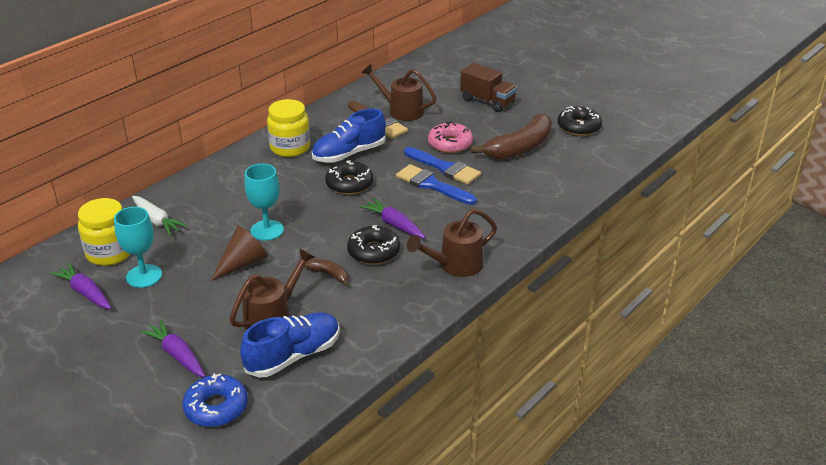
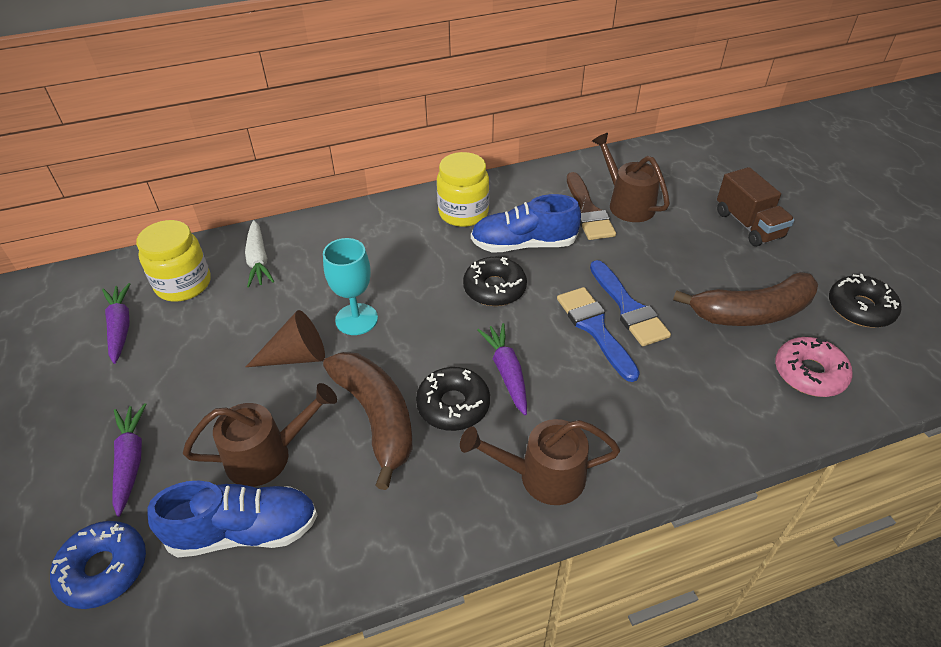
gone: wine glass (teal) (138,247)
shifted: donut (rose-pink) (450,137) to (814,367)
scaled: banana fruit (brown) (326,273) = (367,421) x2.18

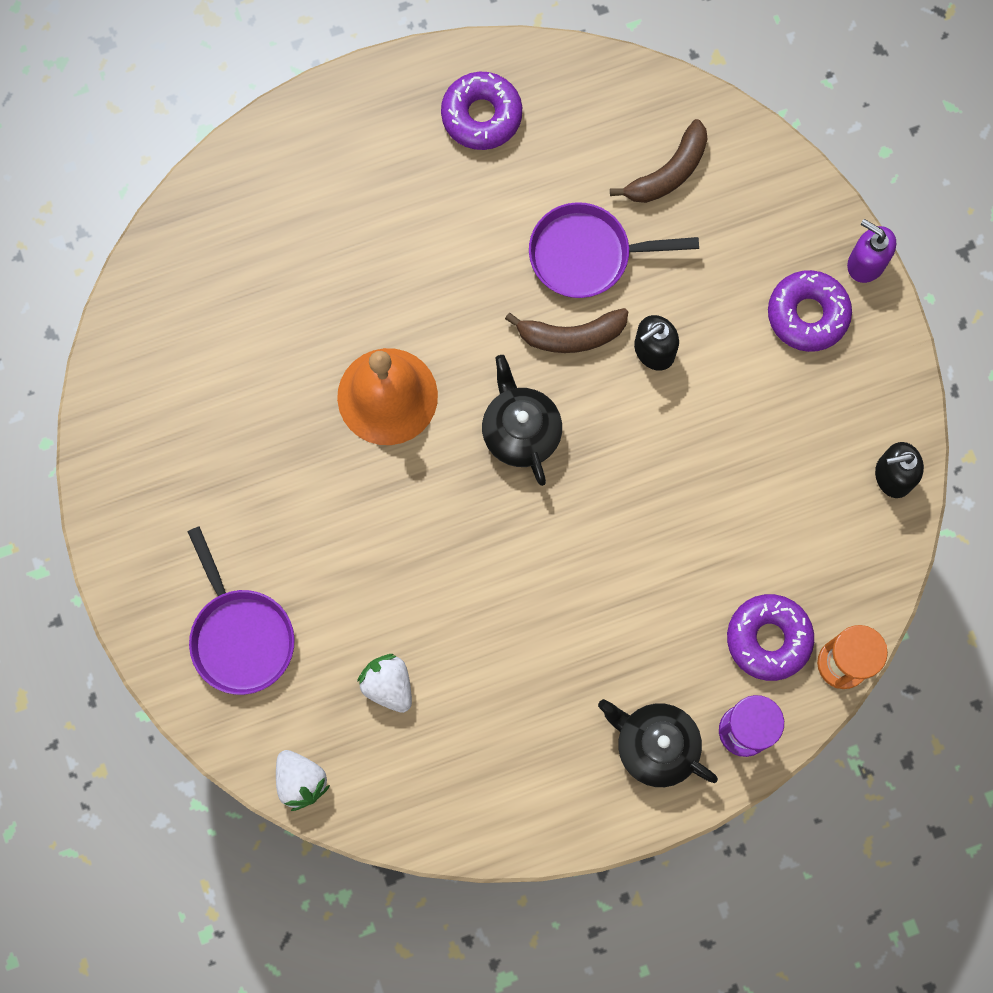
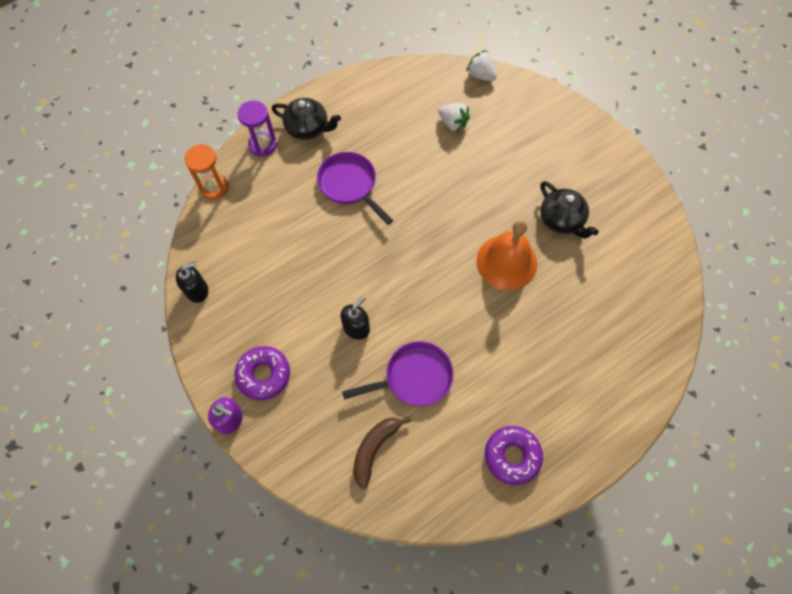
gone: banana fruit (brown) (566,330); donut (purple) (770,637)
shifted: frying pan (purple) (241,610) to (355,188); tea pot (jet-black) (522,420) to (569,209)

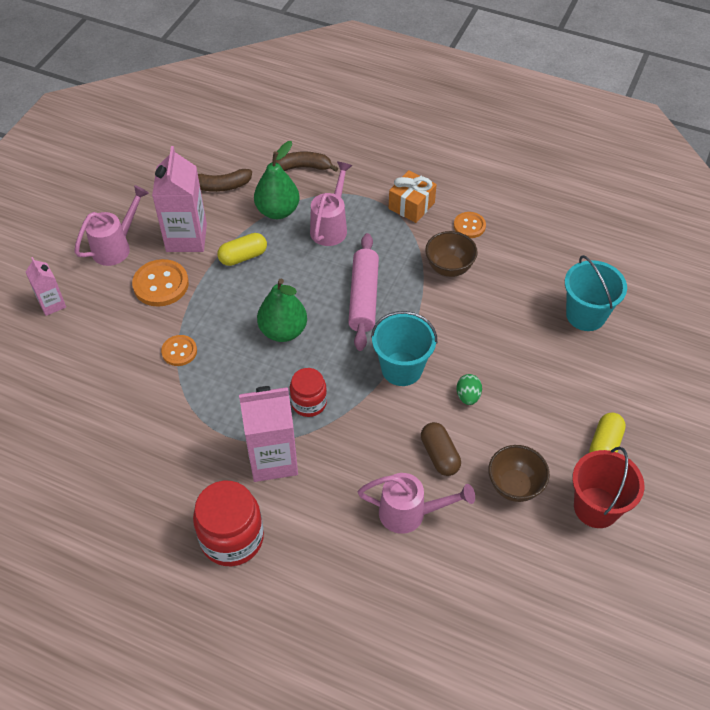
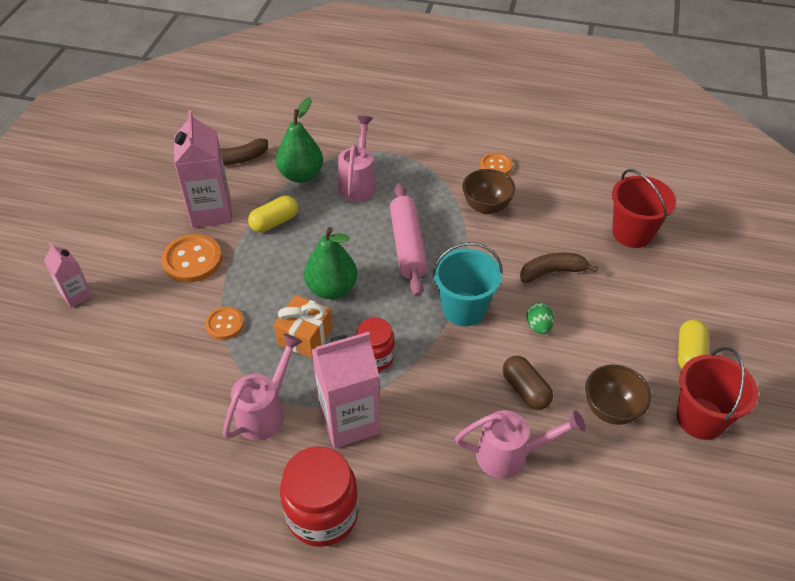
shifted: sprinkling can (rose-pink) (111,225) to (263,387); present (orange-coloured) (413,196) to (303,326); banana fruit (brown) (304,162) to (559,268)
repainted: pail (teal) (596,293) to pail (red) (644,208)

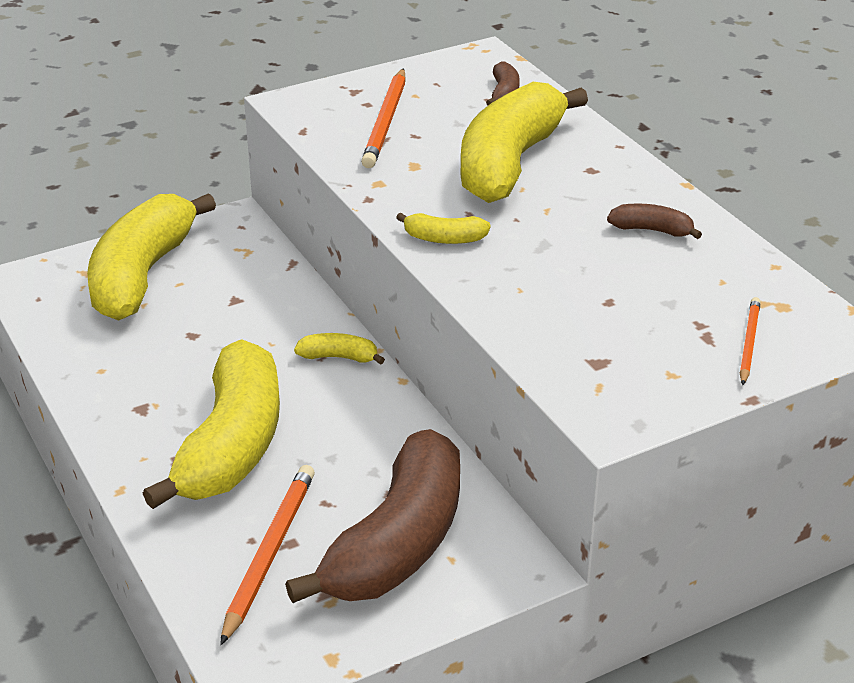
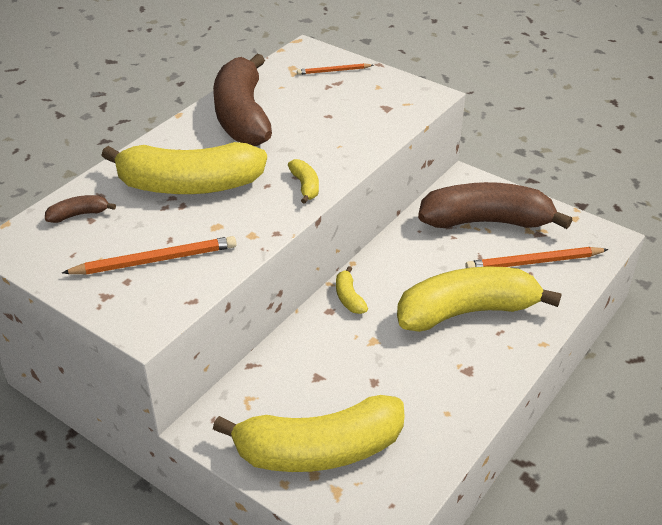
scaled: banana fruit (brown) (654,221) = (242,100) x2.49

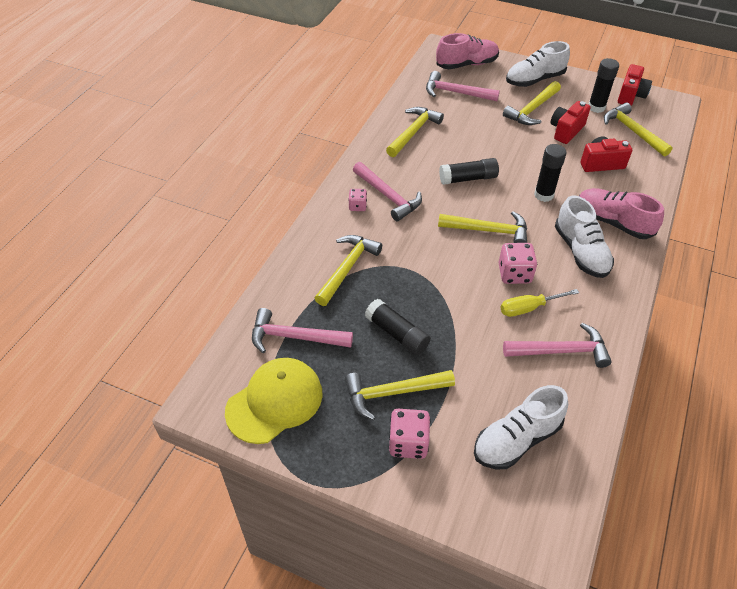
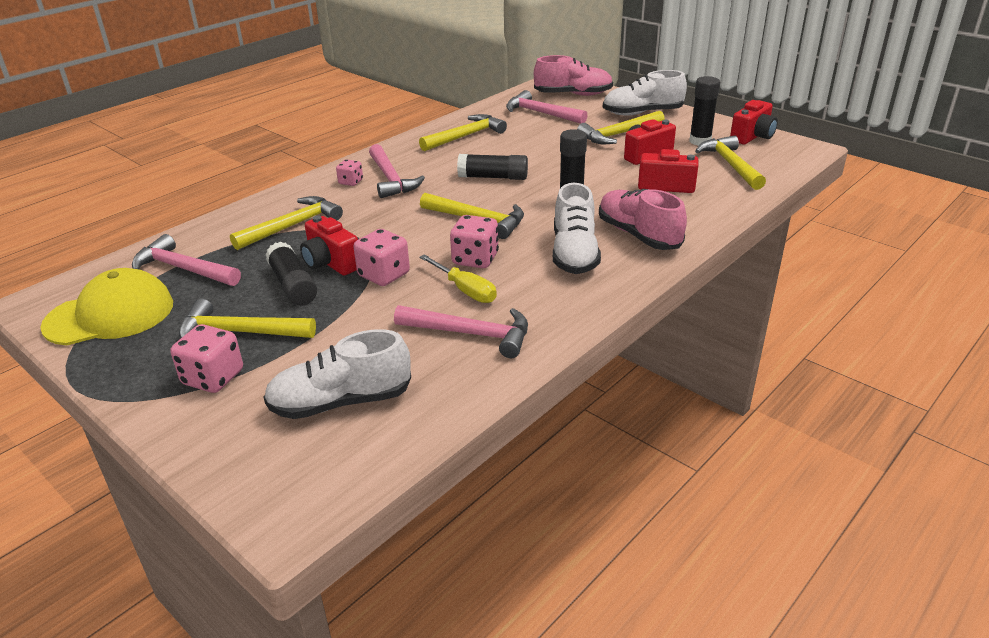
new: camera (red) (329,245); die (rose-pink) (382,257)
rotated: screwdriver (bright yellow) (539,303) = (458,278) 135 degrees counterclockwise

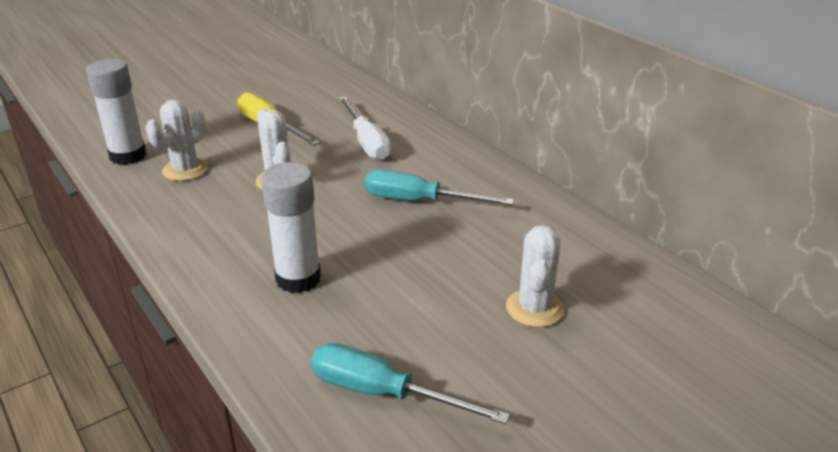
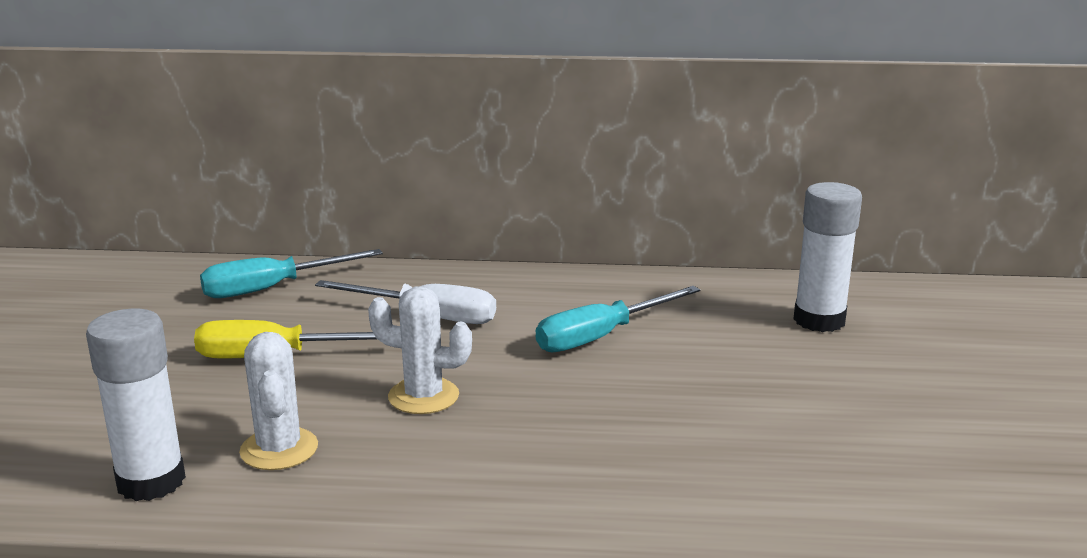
gone: cactus (snow-white) (535,276)
shifted: screwdriver (teal) (410,383) to (291,273); glue (snow-white) (291,227) to (827,257)

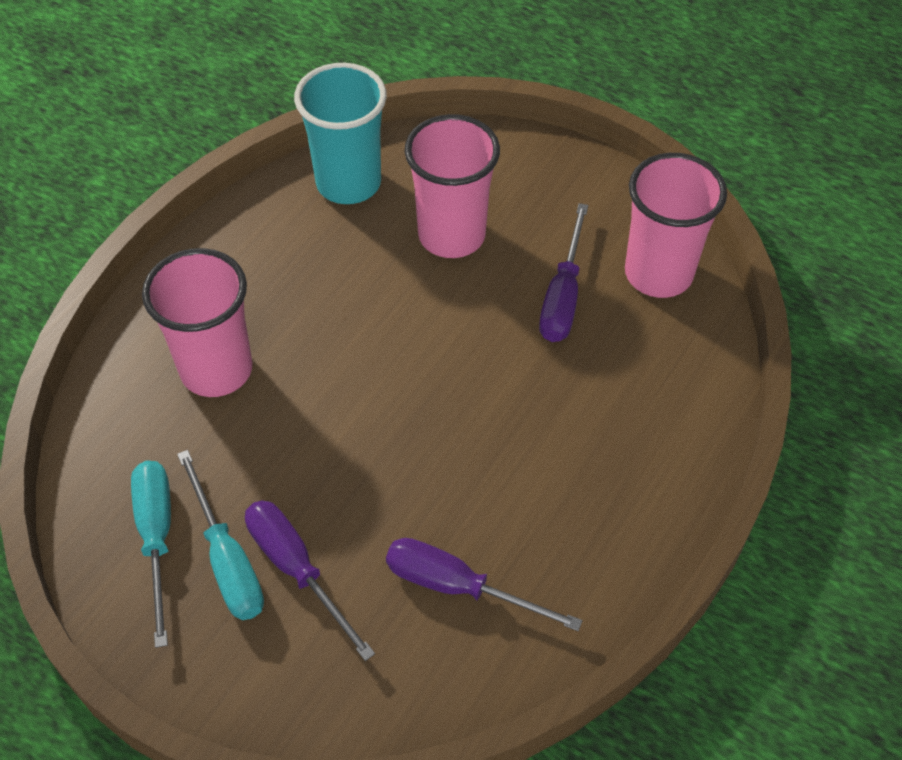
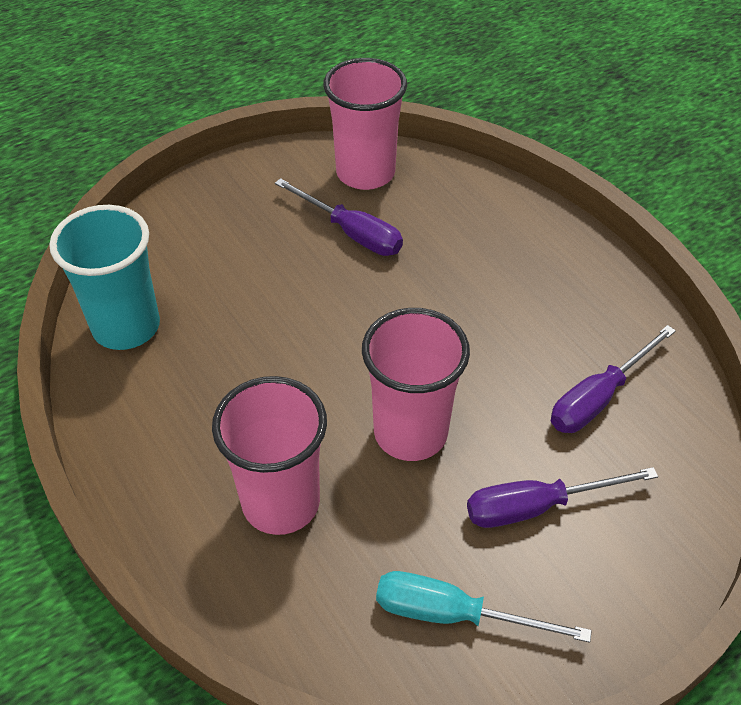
gone: screwdriver (teal) (220,535)
shifted: beaker (rose-pink) (452,186) to (416,384)

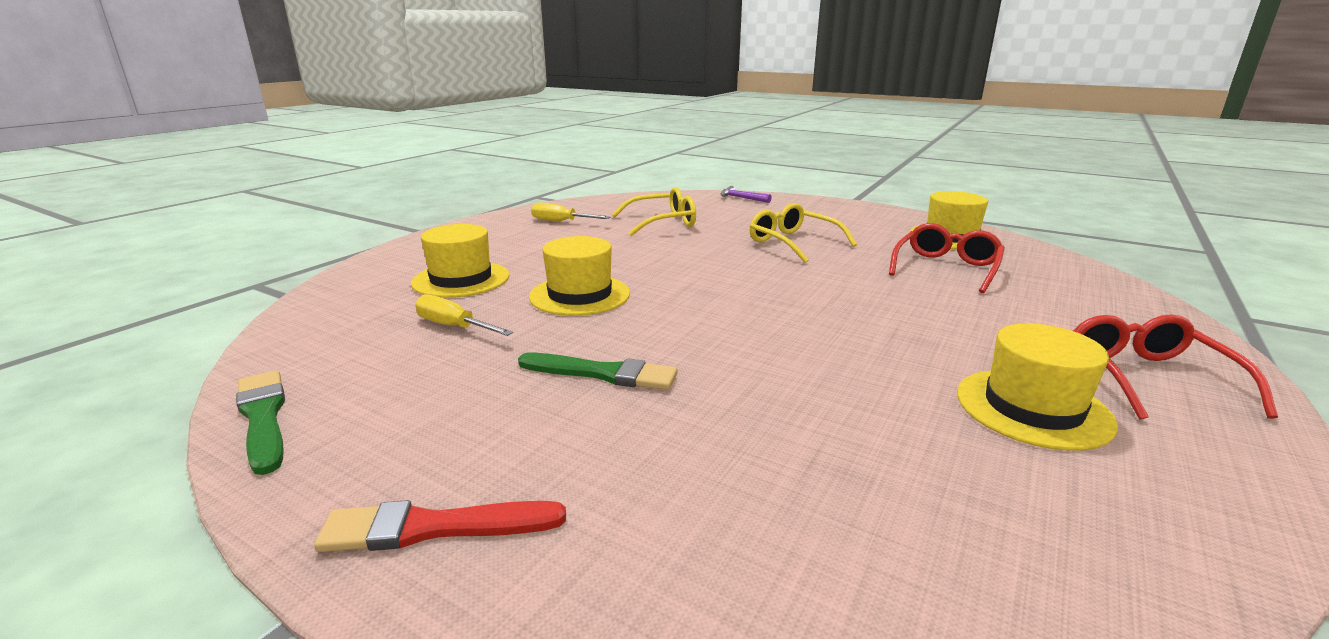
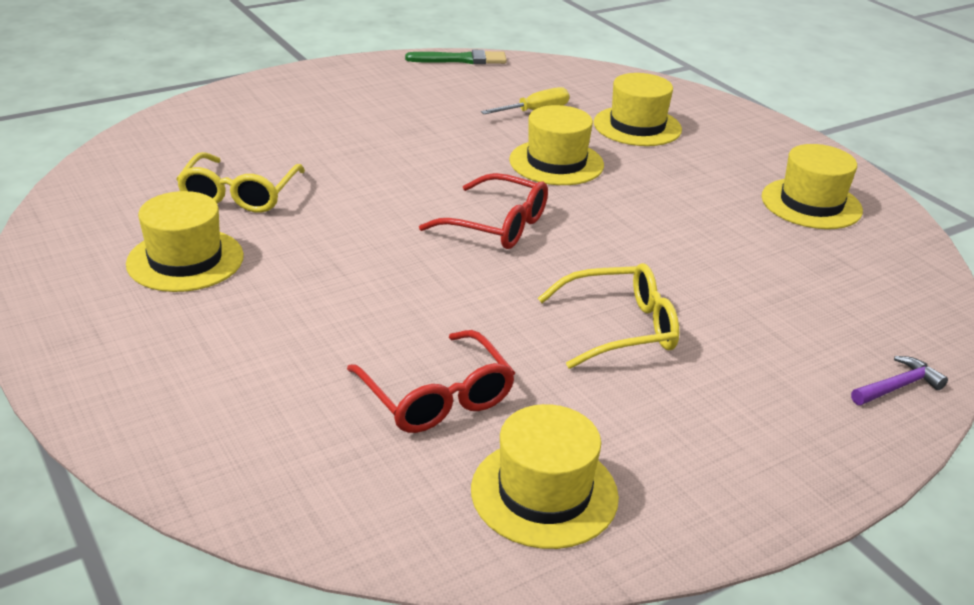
gone: paint brush (red) (440,526); paint brush (emerald) (598,371)
shifted: glasses (bright yellow) (654,211) to (240,182); glasses (red) (1175,367) to (483,211)
swapped: screwdriver (bright yellow) (571,211) to hat (bright yellow) (812,186)

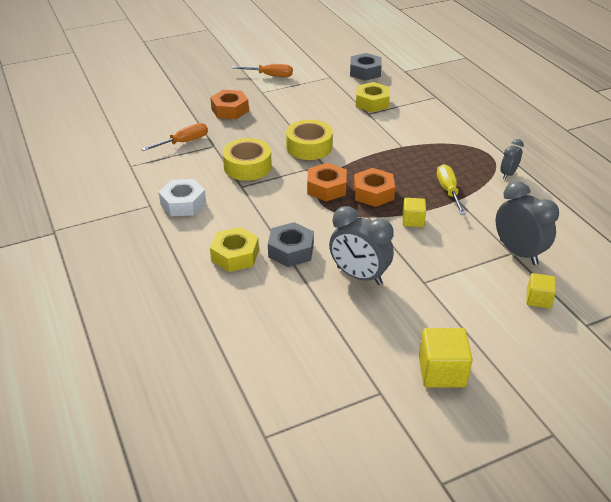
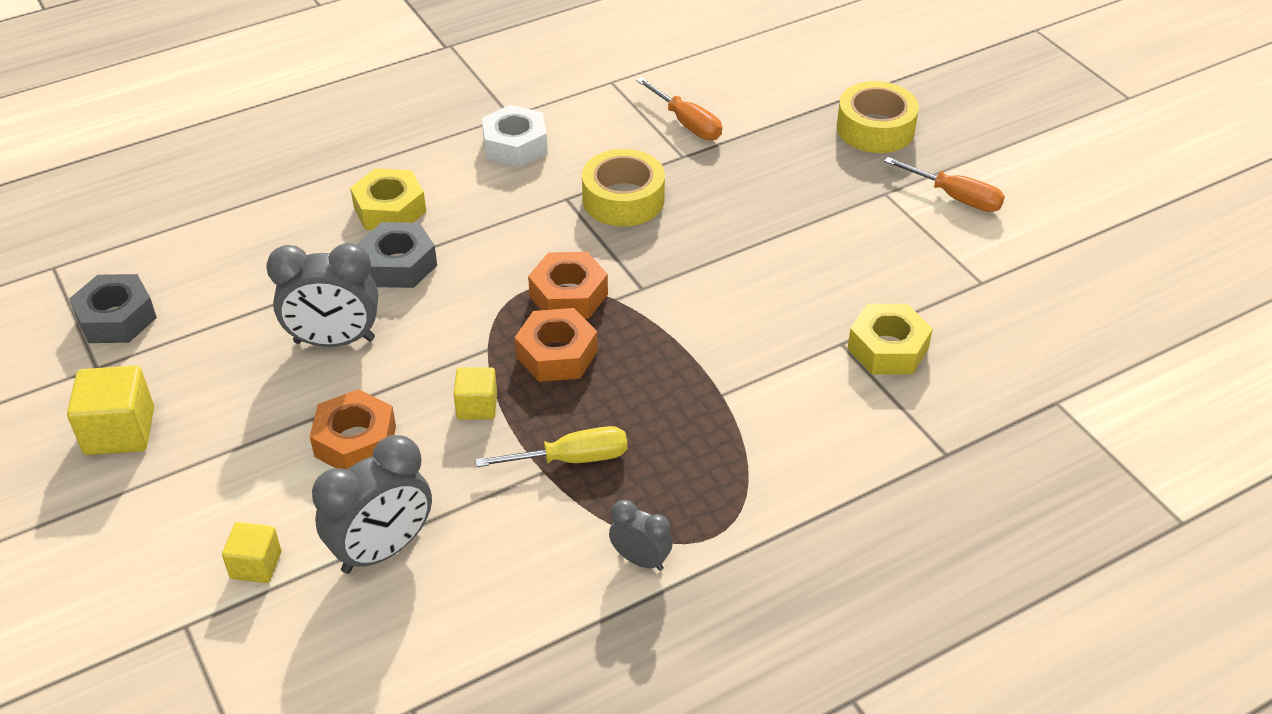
shifted: hexagon nut (grey) (366,67) to (113,308); hexagon nut (orange-coloured) (229,104) to (353,429); sticky tape (bright yellow) (309,140) to (878,117)
rotated: bedside clock (grey) (361,245) = (322,295) 120 degrees counterclockwise; screwdriver (orange-coloured) (262,70) = (944,184) 60 degrees counterclockwise

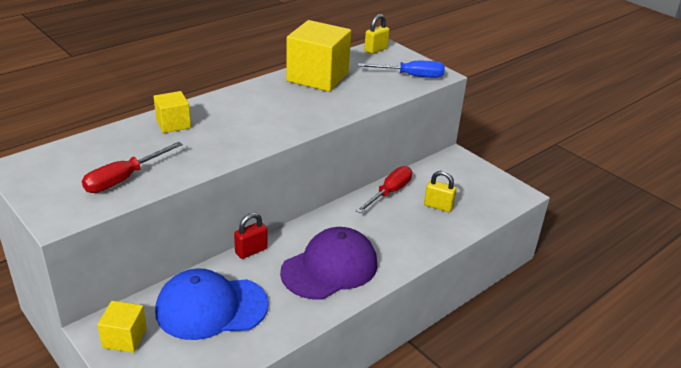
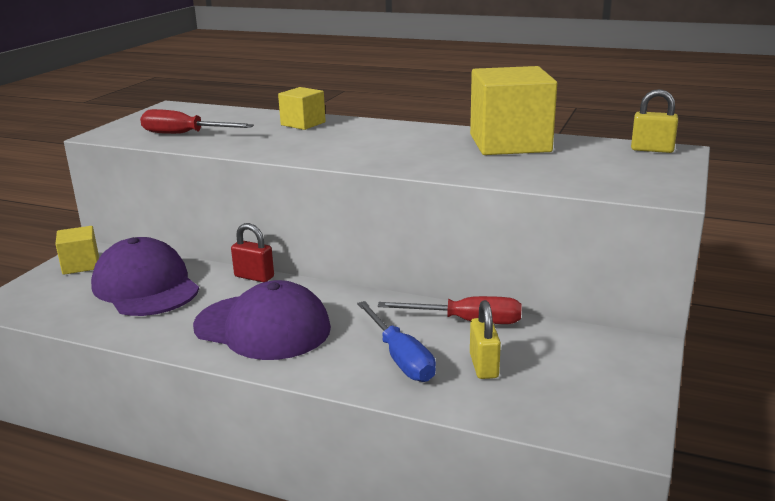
shifted: screwdriver (blue) (401,69) to (396,341)
repainted: cap (blue) (212,304) to cap (purple) (145,276)

